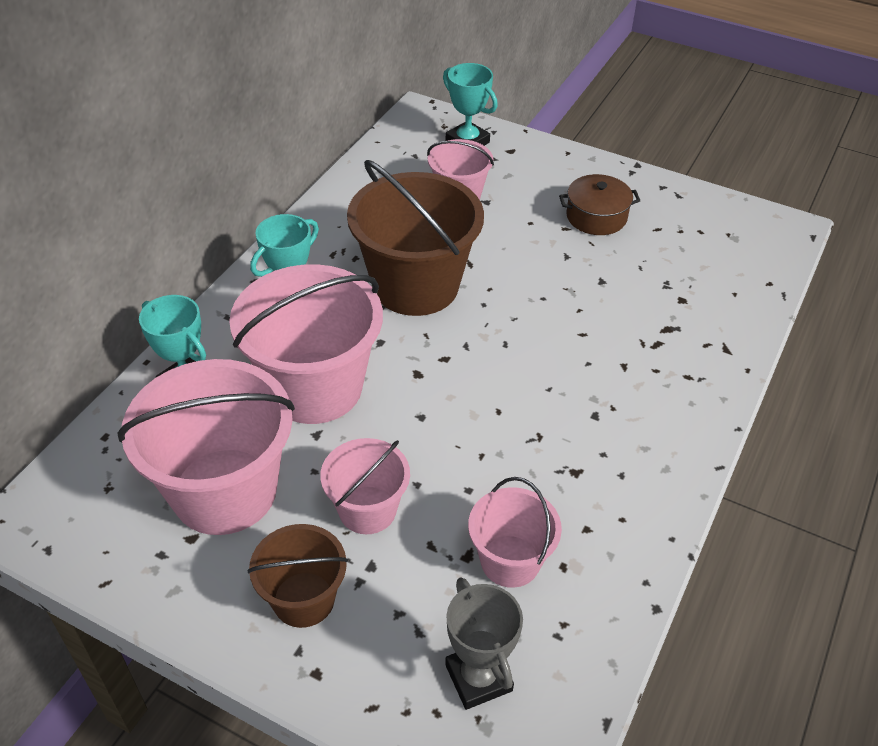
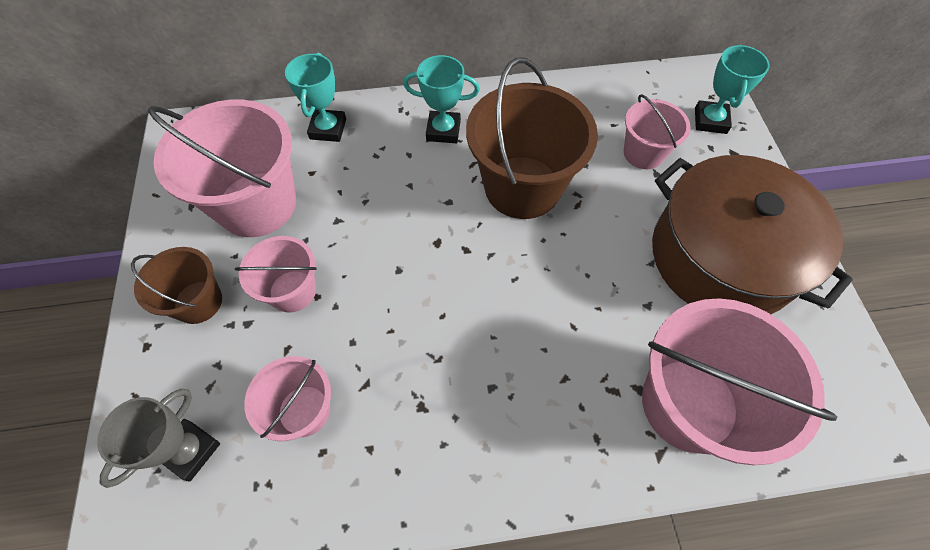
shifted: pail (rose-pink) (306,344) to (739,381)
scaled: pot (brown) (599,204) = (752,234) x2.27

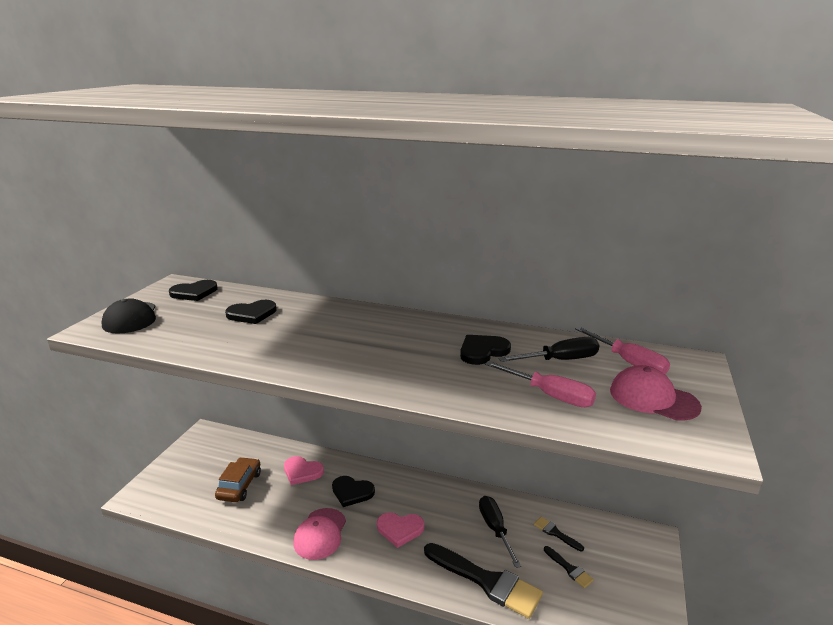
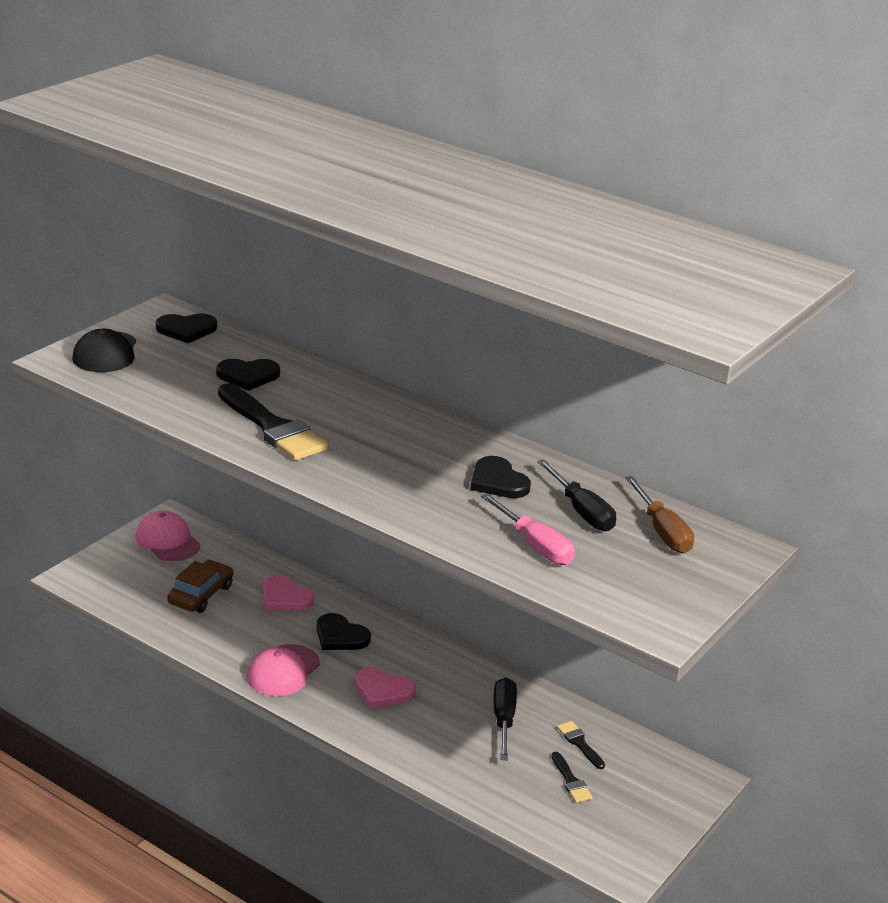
shifted: cap (rose-pink) (656,393) to (168,536); paint brush (jet-black) (483,581) to (273,422)
repainted: screwdriver (rose-pink) (622,350) to screwdriver (brown) (659,514)
rotated: heart (jet-black) (485,350) = (500,477) 105 degrees counterclockwise; screwdriver (jet-black) (548,349) = (576,495) 60 degrees clockwise

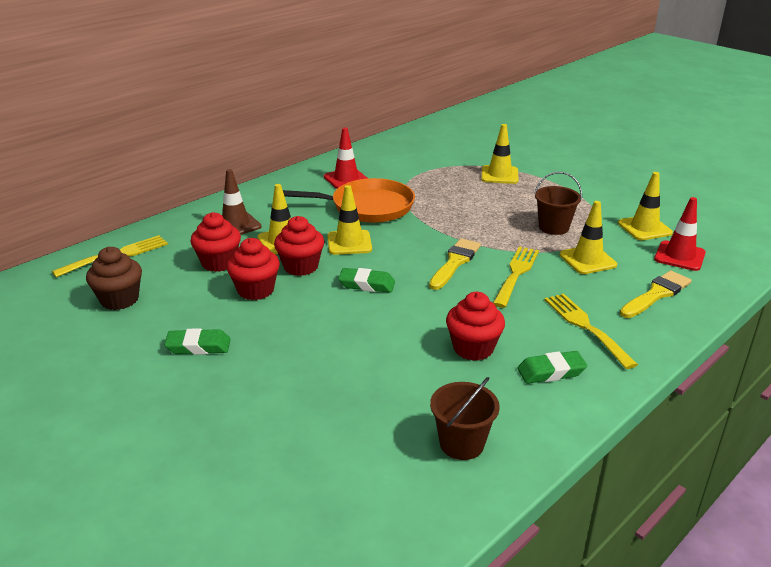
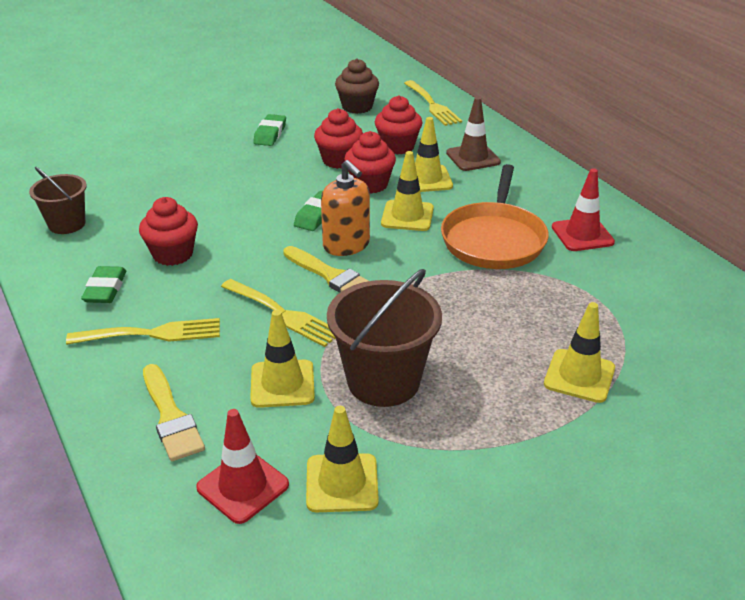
new: pump bottle (orange-coloured) (345,208)
scaled: pail (brown) (558,203) = (384,338) x1.61

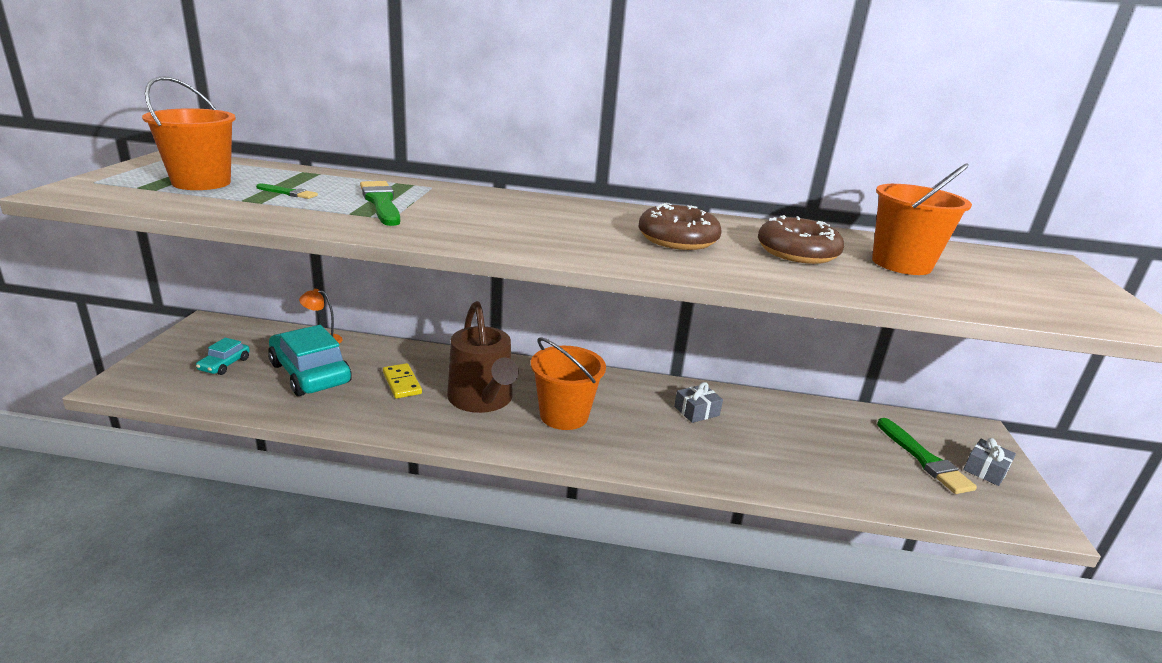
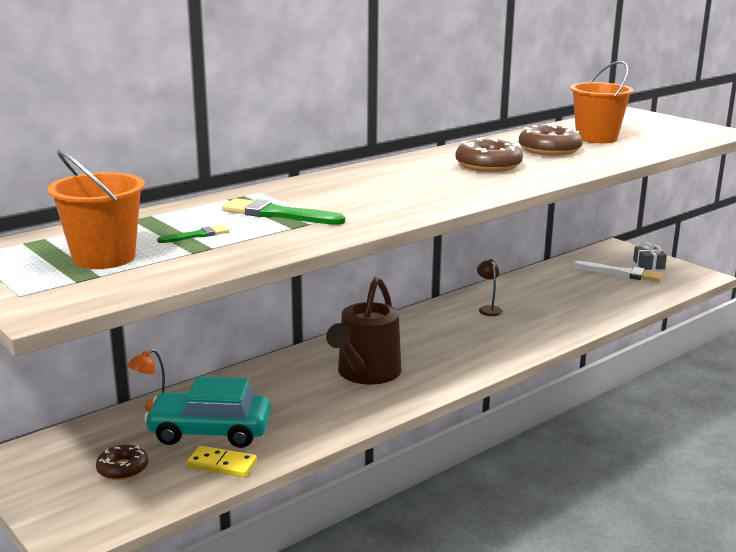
gone: pail (orange-coloured) (568,383)
shifted: domino tile (bright yellow) (402,381) to (221,461)
swapped: car (teal) (223,356) to donut (brown) (122,462); present (grey) (698,402) to lamp (brown) (490,287)
repainted: paint brush (emerald) (927,456) to paint brush (snow-white) (618,271)
rotated: sprinkling can (brown) (483,357) = (363,331) 90 degrees clockwise

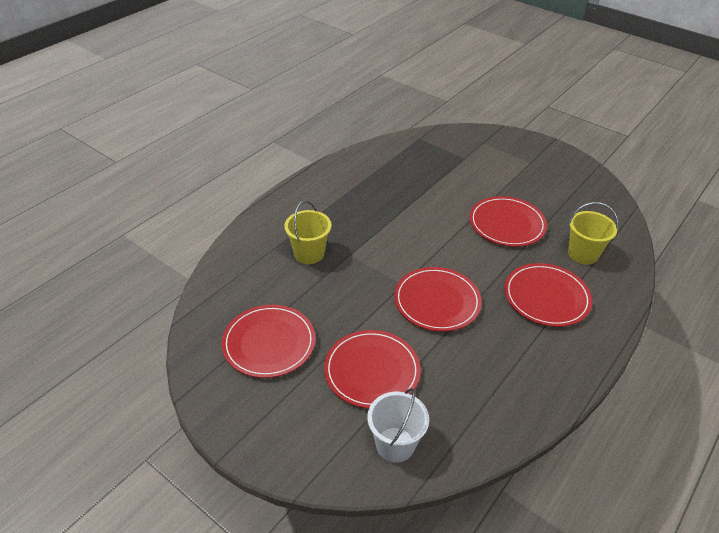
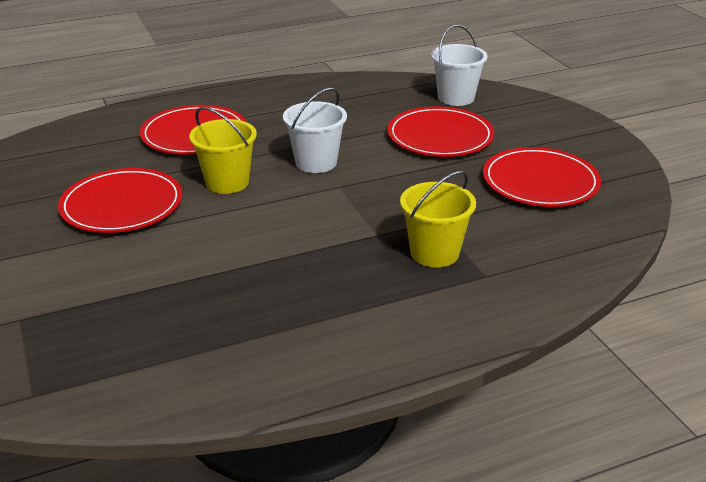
shifted: pail (bright yellow) (593,233) to (223,150)
swapped: dinner plate (red) (438,299) to pail (snow-white) (315,130)

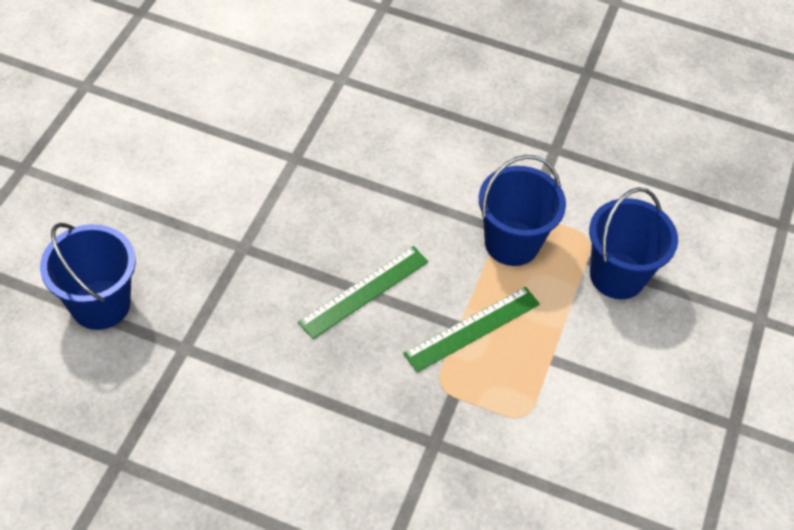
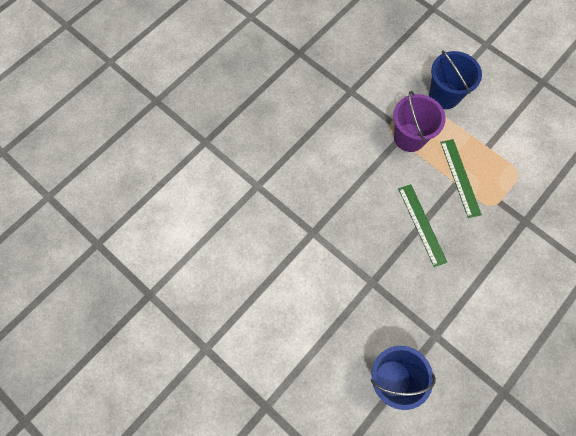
repainted: pail (blue) (522,210) to pail (purple) (419,121)

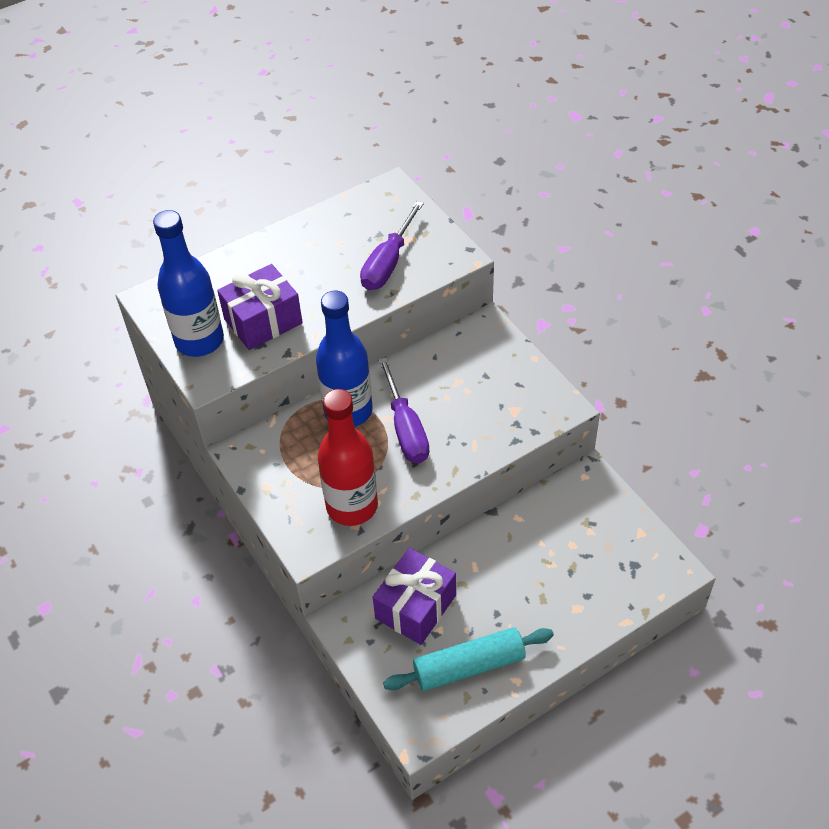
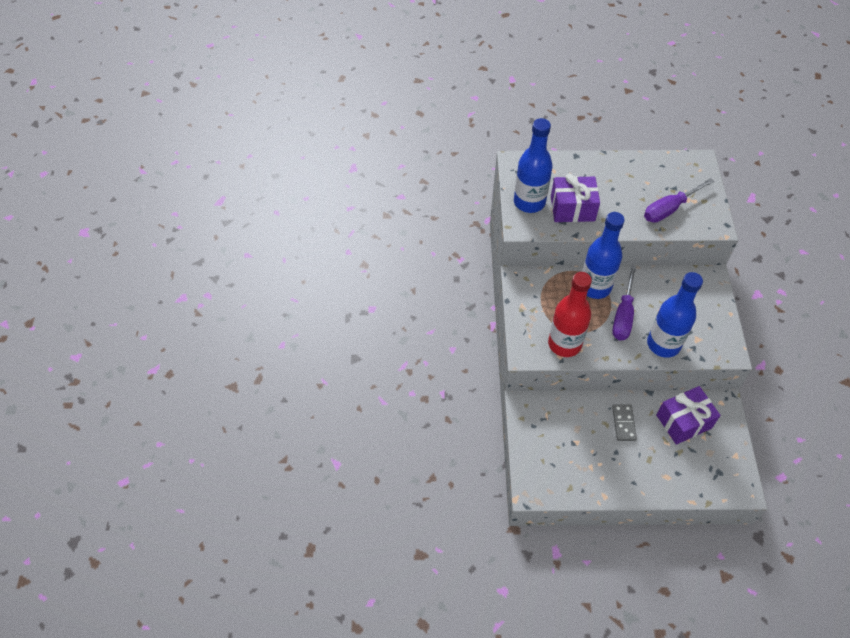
gone: dough roller (teal) (468,659)
new: domino tile (grey) (624,422); drink bottle (blue) (675,315)
shifted: present (purple) (414,596) to (688,415)

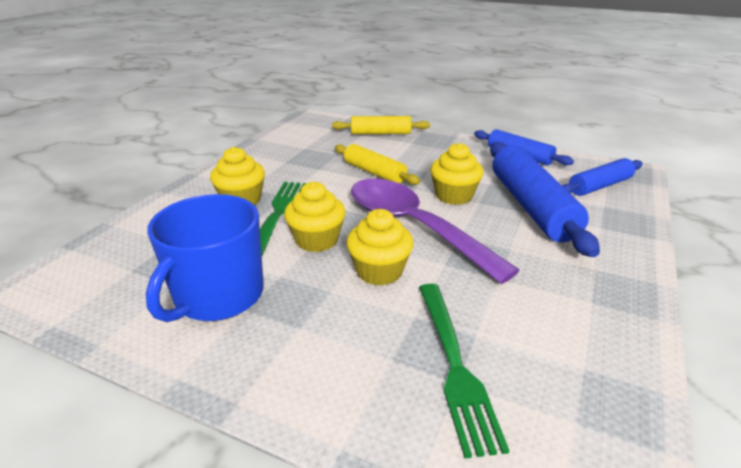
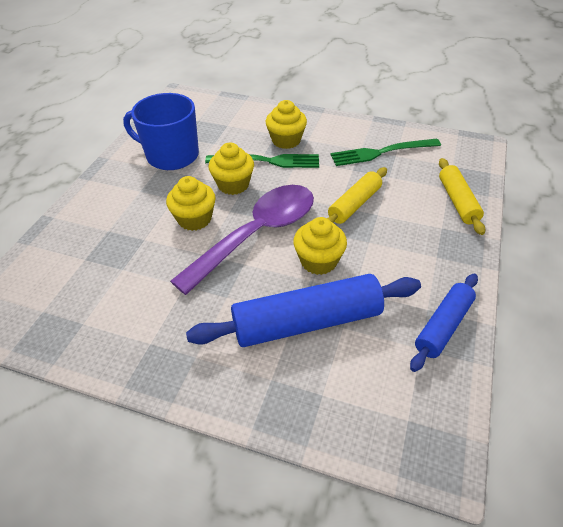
gone: dough roller (blue) (602,177)
shifted: table fork (emerald) (464,371) to (385,152)

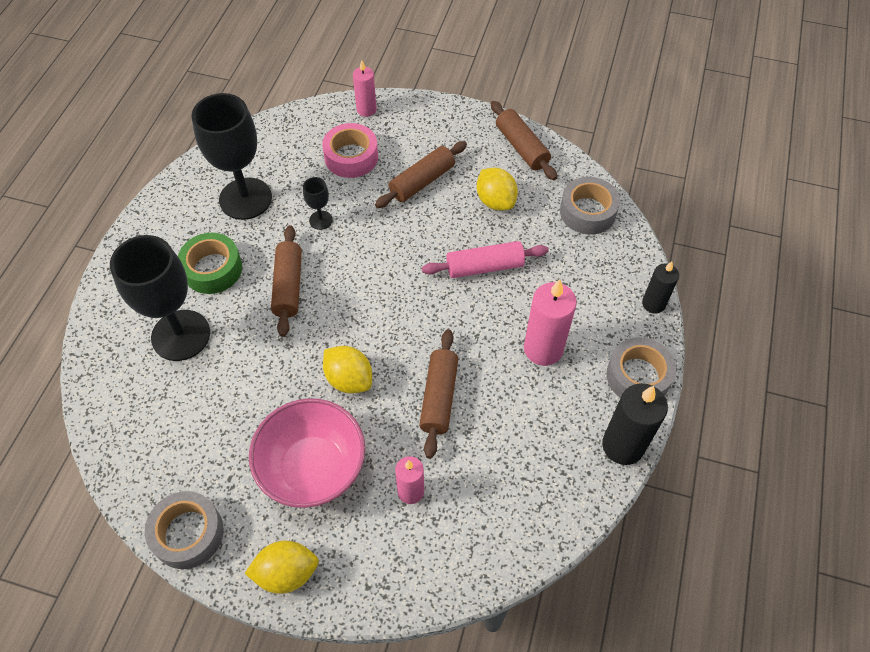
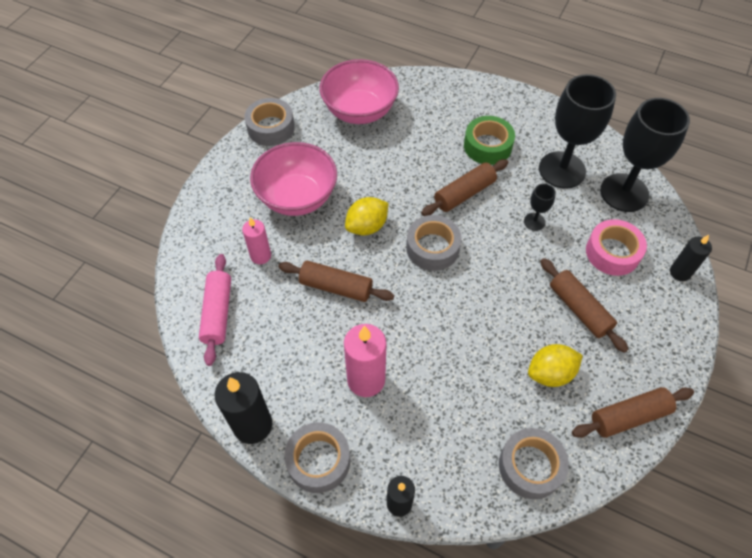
gone: citrus fruit (bright yellow) (282,567)
new: bowl (rose-pink) (359,91); sticky tape (grey) (434,243)
shifted: dough roller (rose-pink) (485,259) to (215,310); wine glass (jet-black) (160,298) to (645,155)
repainted: wax candle (rose-pink) (365,88) to wax candle (jet-black) (691,258)
rotated: dough roller (brown) (286,281) = (464,187) 45 degrees counterclockwise

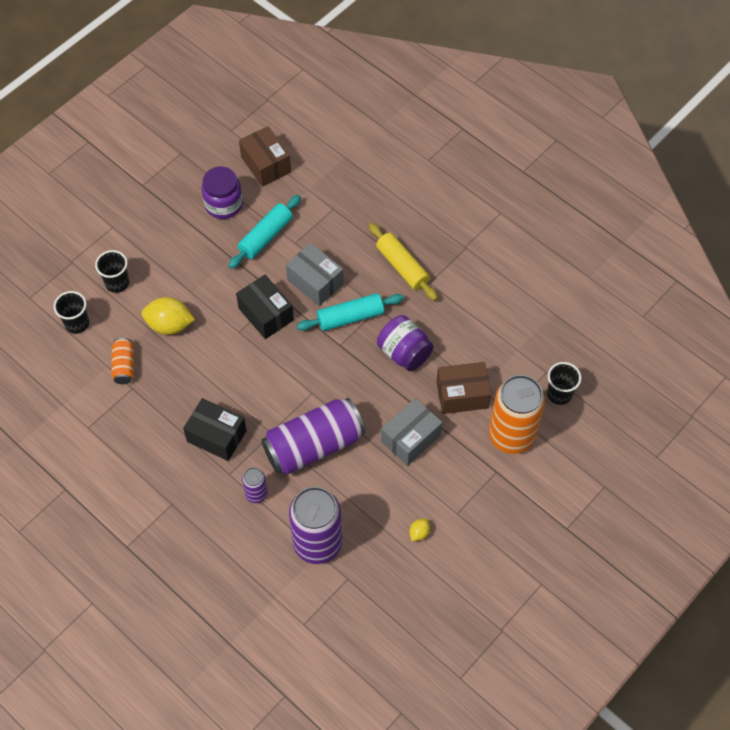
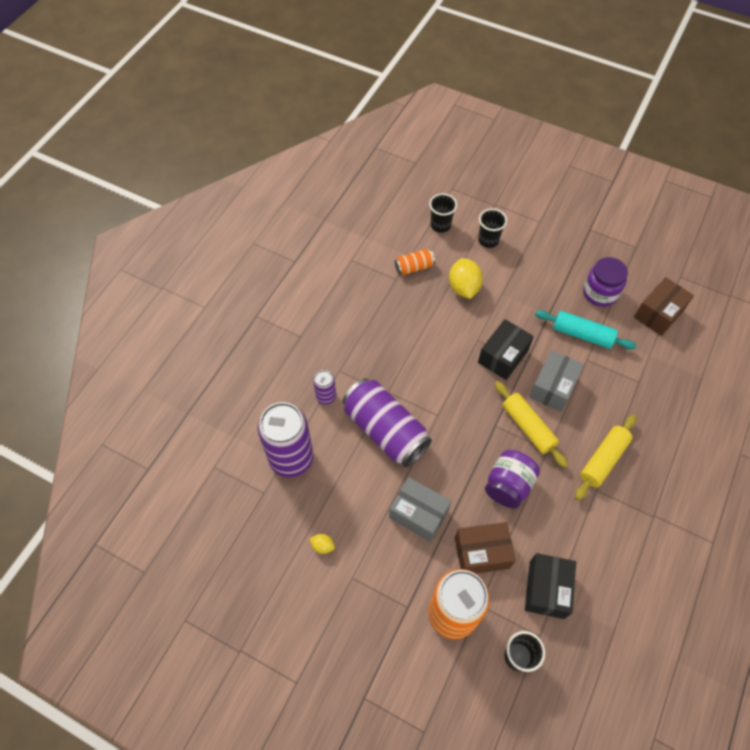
shifted: parcel (jet-black) (215,429) to (550,586)
repainted: dough roller (teal) (350,312) to dough roller (bright yellow) (531,424)
rotated: parcel (brown) (463,388) = (485,547) 75 degrees counterclockwise

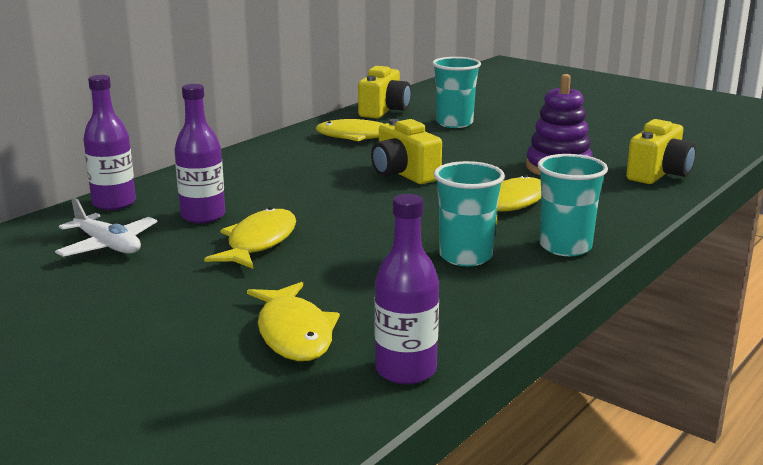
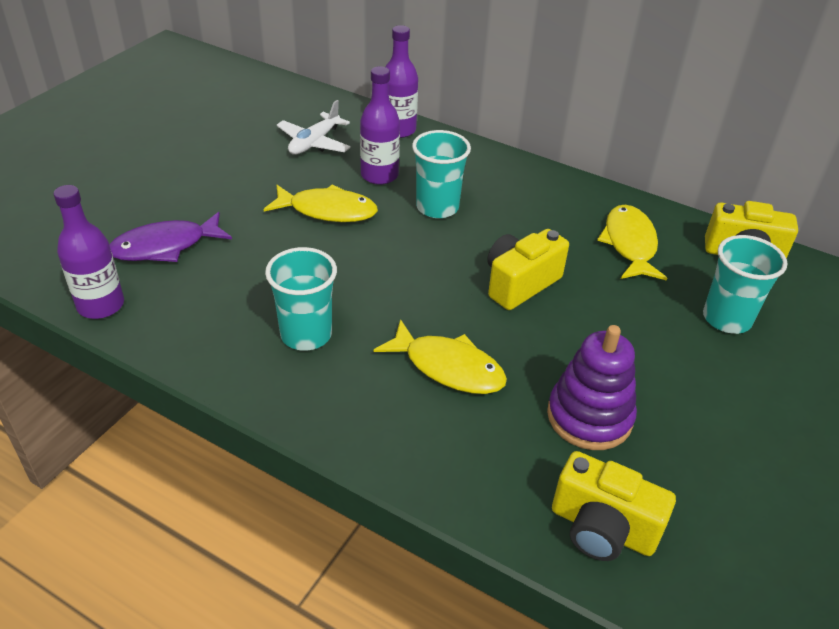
shifted: beaker (teal) (572,205) to (441,174)
repainted: toy fish (bright yellow) (293,321) to toy fish (purple) (170,237)

